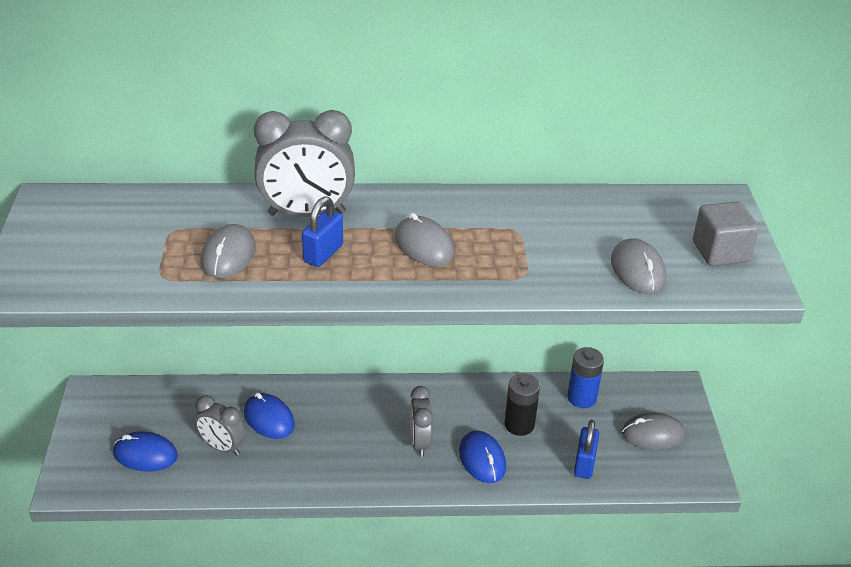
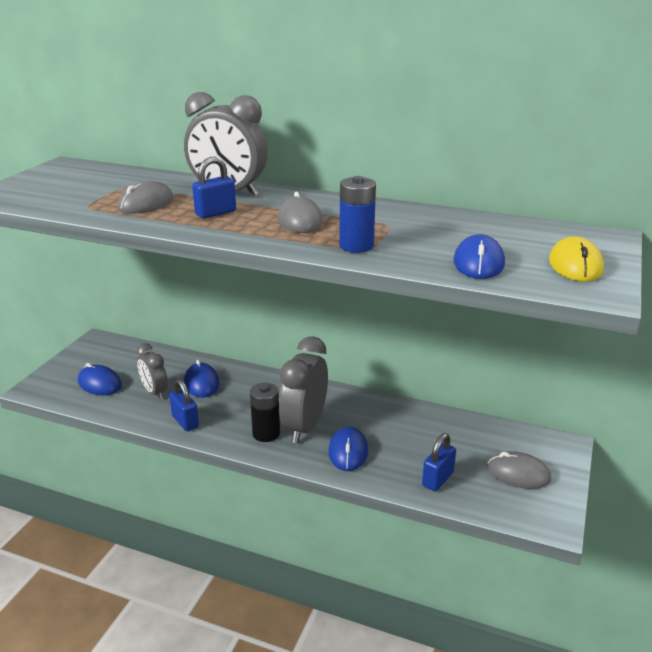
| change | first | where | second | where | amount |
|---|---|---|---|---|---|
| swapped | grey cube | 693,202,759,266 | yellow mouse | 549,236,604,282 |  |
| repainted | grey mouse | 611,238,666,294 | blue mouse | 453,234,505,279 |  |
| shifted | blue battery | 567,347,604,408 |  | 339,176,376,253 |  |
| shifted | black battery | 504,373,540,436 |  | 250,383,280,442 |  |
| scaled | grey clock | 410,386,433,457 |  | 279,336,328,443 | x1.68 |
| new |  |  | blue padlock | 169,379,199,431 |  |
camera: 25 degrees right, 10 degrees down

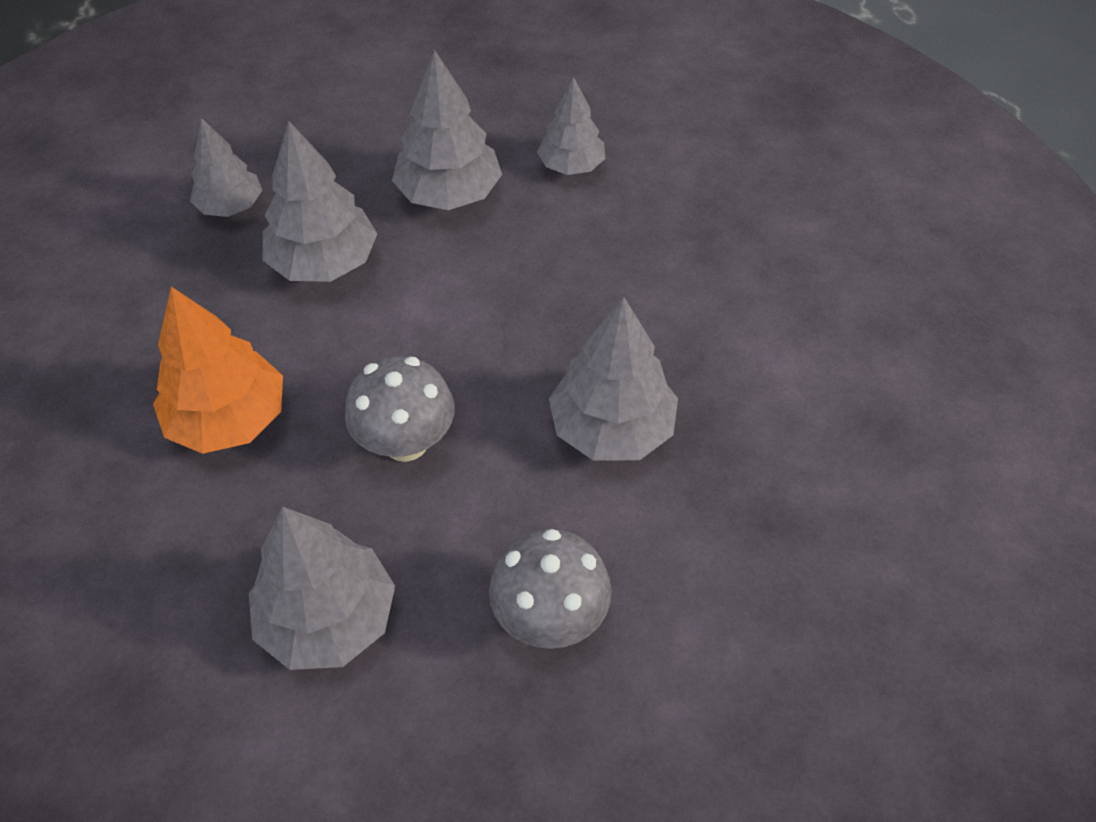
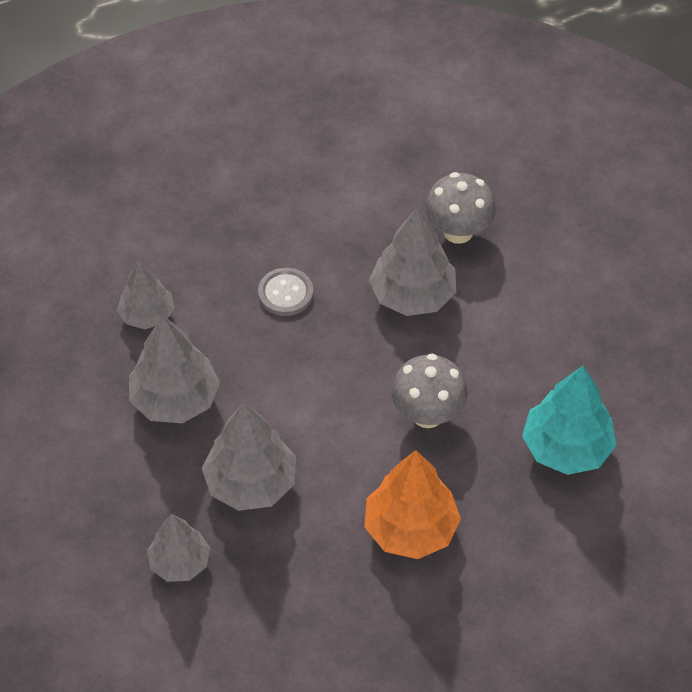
| change | first | where | second | where | amount |
|---|---|---|---|---|---|
| repainted | grey tree | 249,506,395,670 | turquoise tree | 522,366,616,475 |  |
| shifted | grey mushroom | 489,529,612,649 |  | 425,172,496,244 |  |
| new |  |  | grey button | 258,268,313,316 |  |
camera: 90 degrees left, 0 degrees up

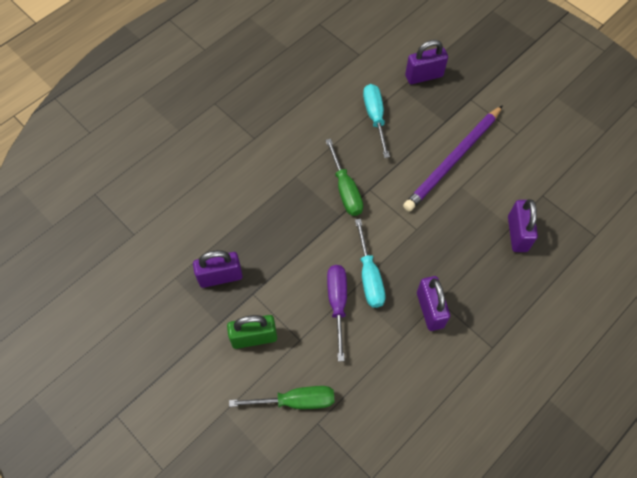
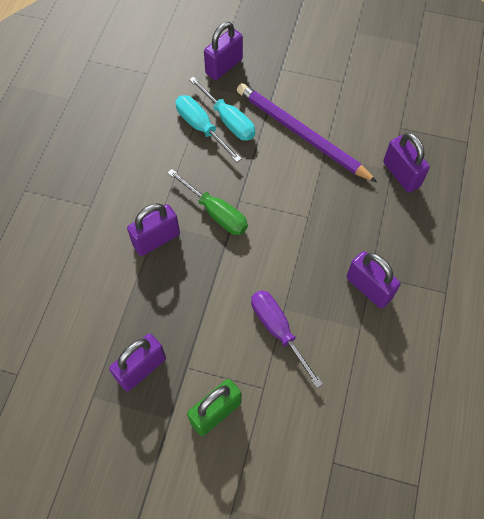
| change | first | where | second | where | amount |
|---|---|---|---|---|---|
| rotated | purple pencil | 403,105,503,212 |  | 237,83,377,183 | 120 degrees clockwise |
| shifted | turquoise screwdriver | 355,219,385,308 |  | 189,77,255,141 |  |
| gone | green screwdriver | 229,386,334,409 |  |  |  |
| new |  |  | purple padlock | 127,203,180,256 |  |
camera: 30 degrees left, 0 degrees up

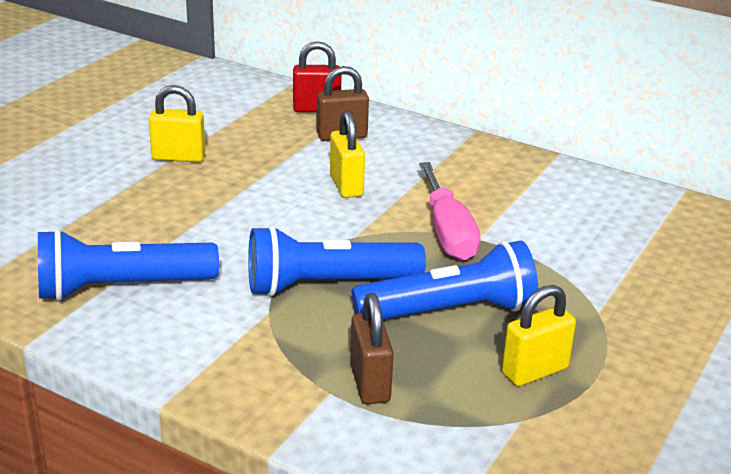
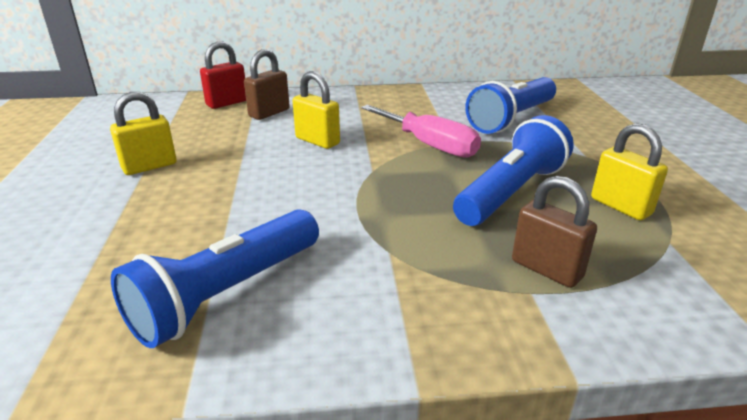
| change | first | where | second | where | amount |
|---|---|---|---|---|---|
| shifted | blue flashlight | 248,225,426,296 |  | 465,77,556,134 |  |
| rotated | yellow padlock | 502,285,576,386 |  | 591,123,668,220 | 60 degrees counterclockwise |
camera: 35 degrees left, 0 degrees up

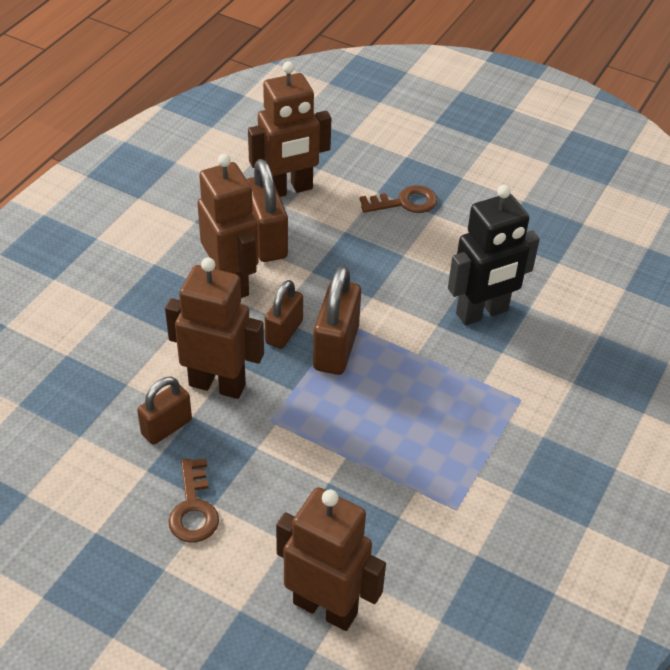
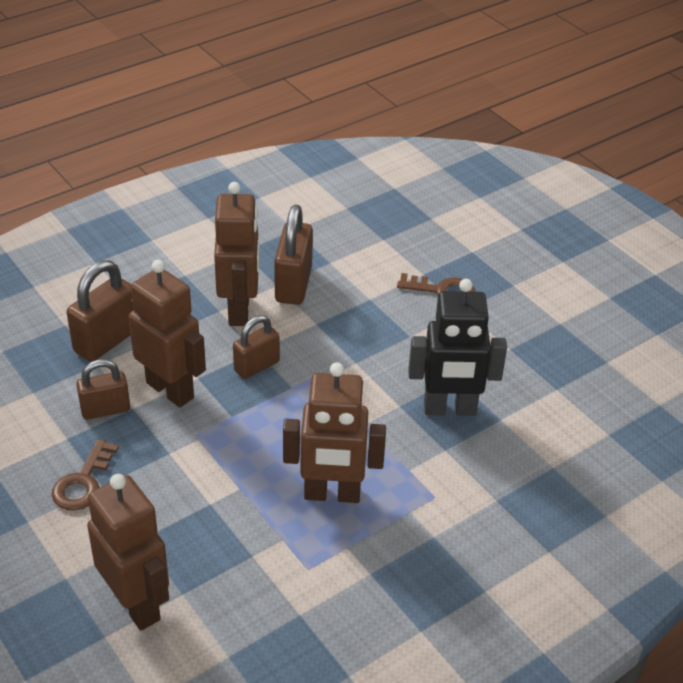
| change | first | where | second | where | amount |
|---|---|---|---|---|---|
| shifted | brown robot | 248,61,331,197 |  | 283,362,386,503 |  |
| shifted | brown padlock | 313,266,361,375 |  | 67,260,132,362 |  |
camera: 25 degrees right, 5 degrees down

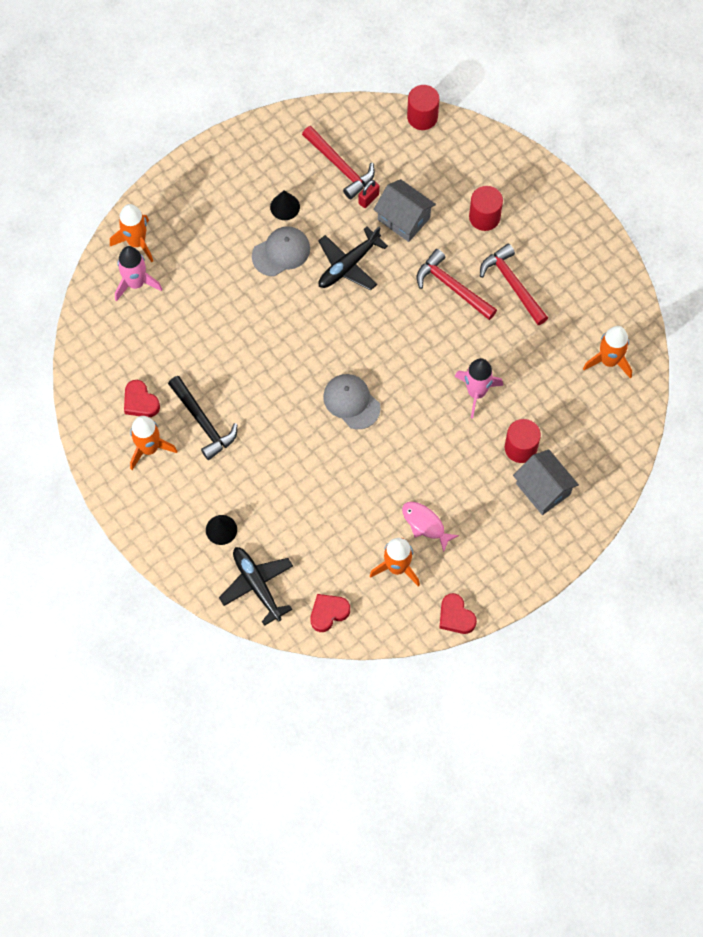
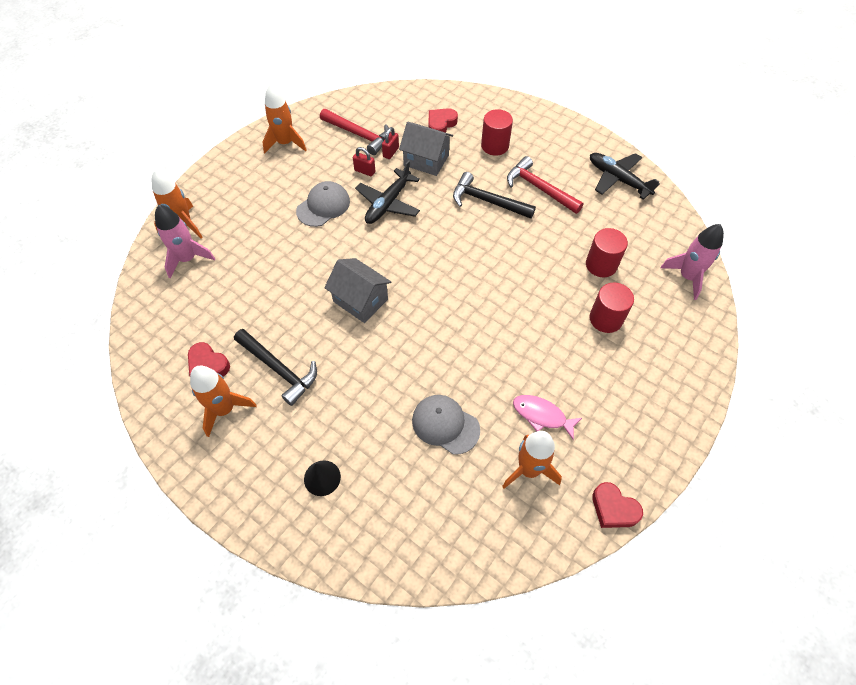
| change | first | where | second | where | amount |
|---|---|---|---|---|---|
| shifted | red cylinder | 407,85,439,130 |  | 586,228,628,277 |  |
| gone | black cone | 270,190,300,220 |  |  |  |
| repainted | red hammer | 417,249,497,320 | black hammer | 453,172,536,219 |  |
| shifted | orange rocket | 583,326,632,379 |  | 262,84,307,153 |  |
| shifted | pink rocket | 455,358,503,418 |  | 660,224,724,300 |  |
| shifted | grey cap | 323,374,380,429 |  | 412,395,480,455 |  |
| shifted | grey house | 513,449,579,515 |  | 324,258,391,323 |  |
| shifted | black plane | 219,547,293,626 |  | 590,153,660,200 |  |
| shifted | red heart | 310,594,350,632 |  | 429,108,458,133 |  |
| new |  |  | red padlock | 353,147,375,176 |  |
camera: 15 degrees left, 10 degrees down

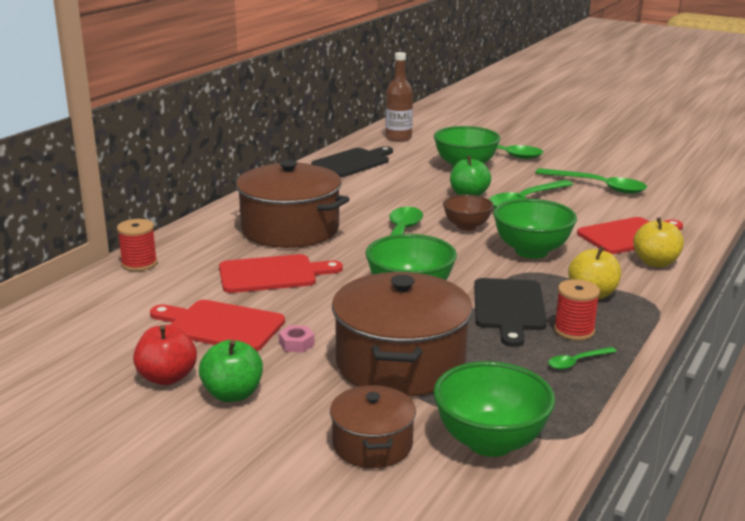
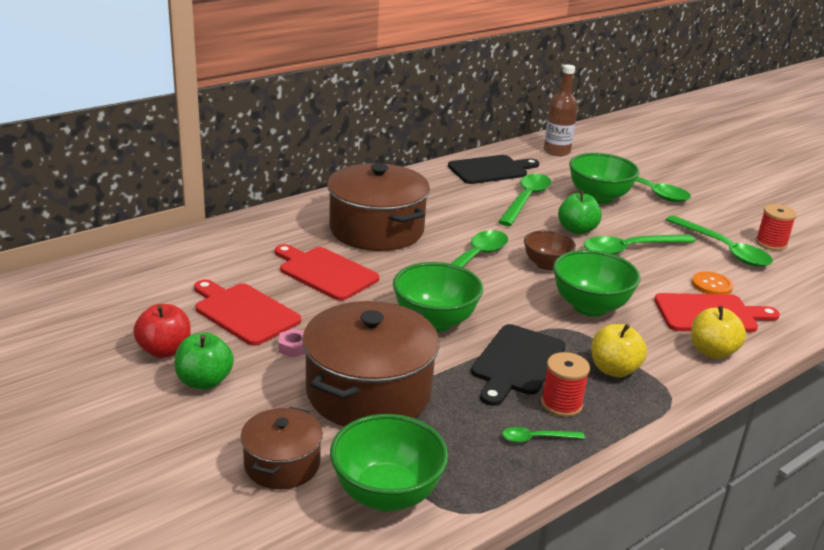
| change | first | where | second | where | amount |
|---|---|---|---|---|---|
| shifted | red spool | 117,219,157,271 |  | 756,204,797,251 |  |
| rotated | red cutting board | 219,254,343,293 |  | 275,244,379,301 | 150 degrees counterclockwise |
| new |  |  | green spoon | 498,174,551,226 |  |
| new |  |  | orange button | 692,271,734,294 |  |
camera: 20 degrees right, 5 degrees up

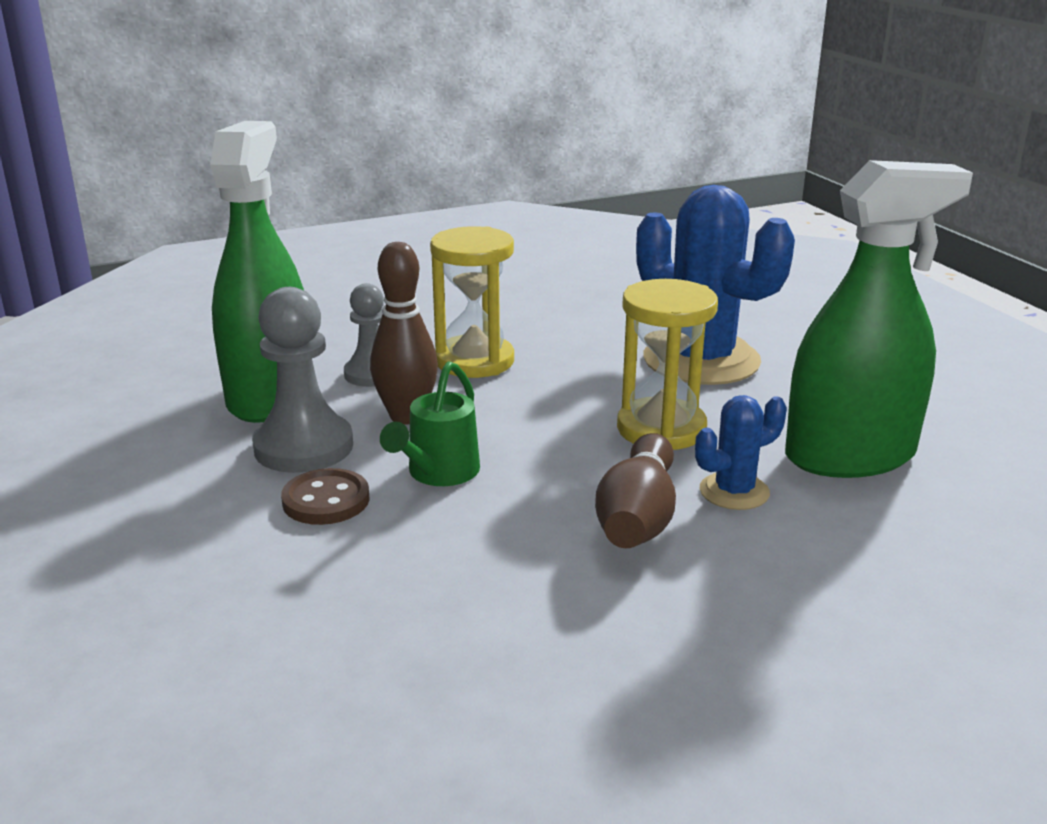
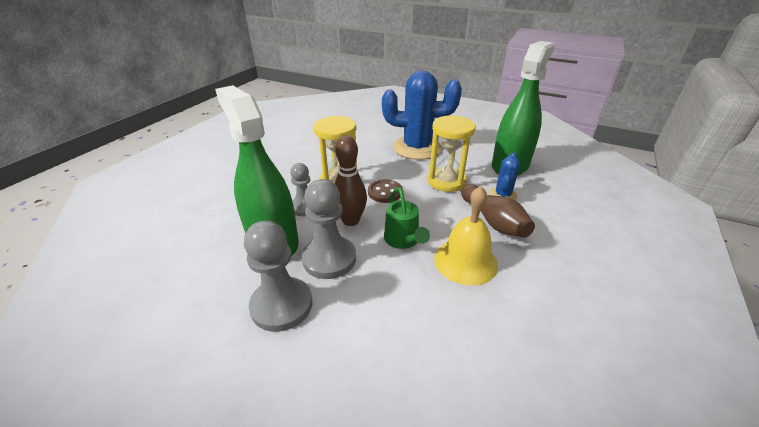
| change | first | where | second | where | amount |
|---|---|---|---|---|---|
| shifted | brown button | 281,468,370,525 |  | 368,179,403,203 |  |
| new |  |  | yellow bell | 434,186,498,286 |  |
| new |  |  | grey pawn | 244,220,312,332 |  |
camera: 40 degrees left, 10 degrees up

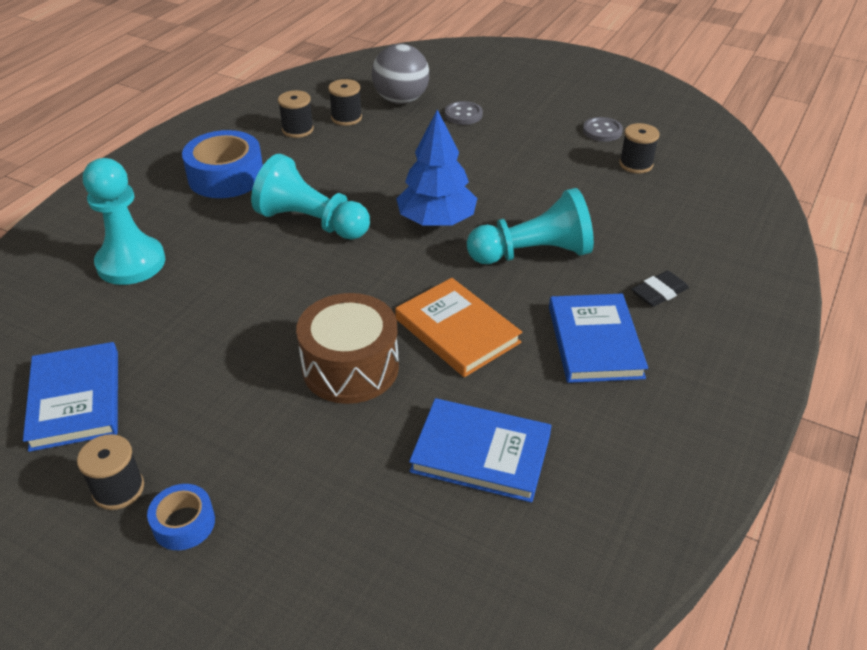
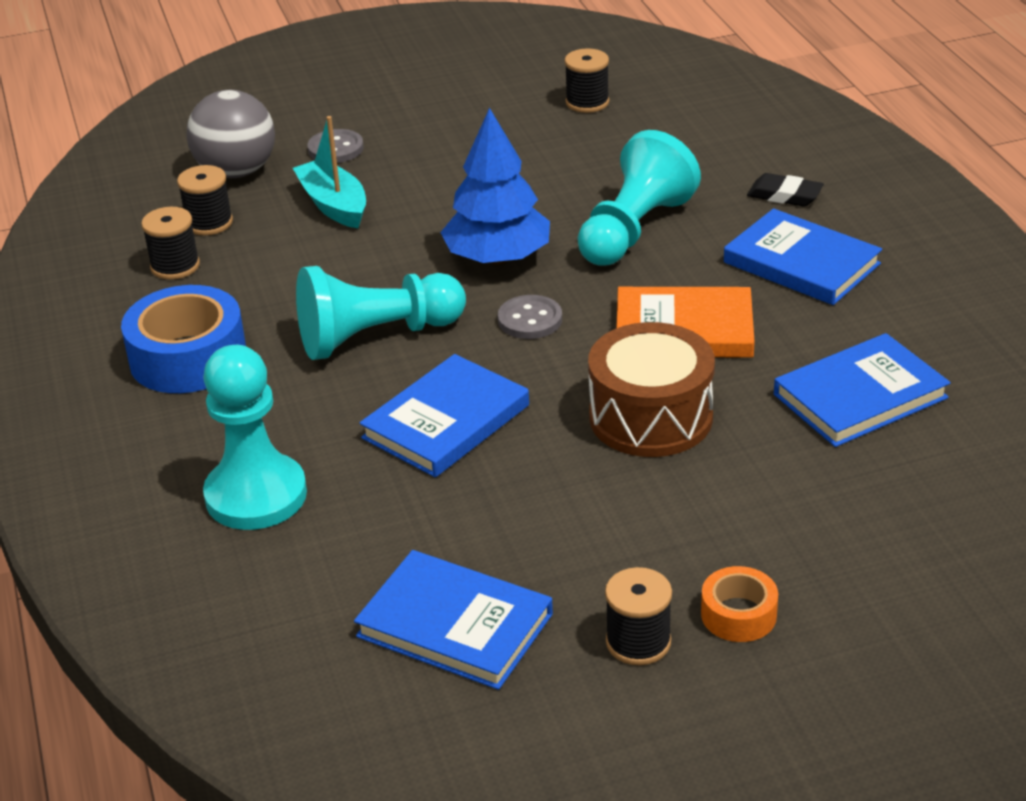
| change | first | where | second | where | amount |
|---|---|---|---|---|---|
| shifted | grey button | 583,117,623,142 |  | 498,295,562,339 |  |
| rotated | black eraser | 631,271,689,307 |  | 747,173,824,207 | 75 degrees counterclockwise |
| repainted | blue tape | 147,484,215,550 | orange tape | 701,566,778,642 |  |
| new |  |  | turquoise boat | 293,116,366,228 |  |
| new |  |  | blue book | 360,354,529,477 |  |
camera: 45 degrees left, 5 degrees down

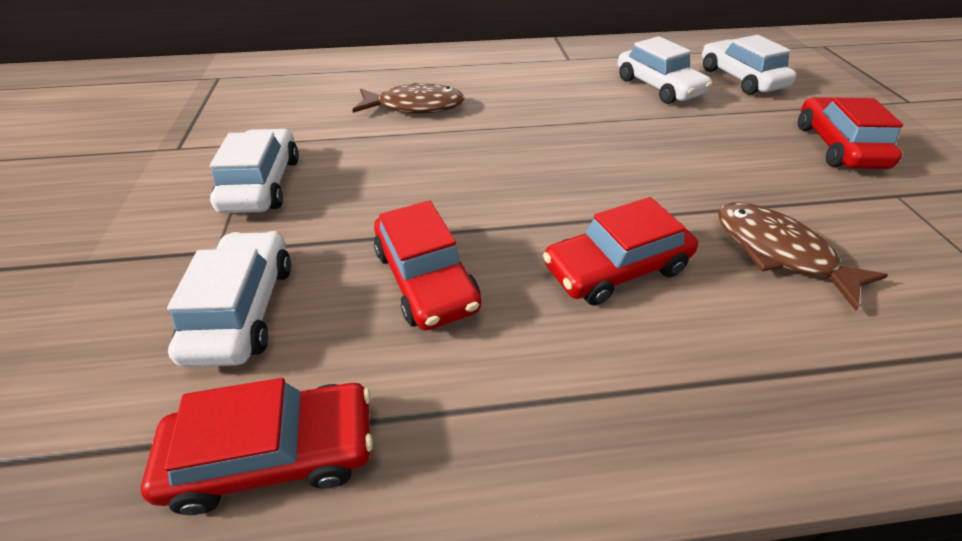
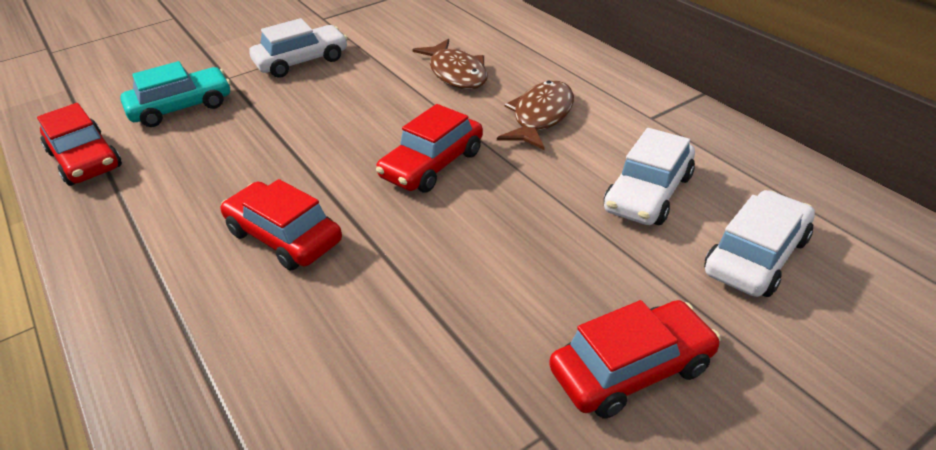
| change | first | where | second | where | amount |
|---|---|---|---|---|---|
| shifted | red car | 374,200,481,330 |  | 376,104,483,192 |  |
| shifted | brown fish | 718,202,888,311 |  | 497,81,574,150 |  |
| repainted | white car | 167,231,291,367 | turquoise car | 120,61,231,127 |  |
camera: 65 degrees right, 5 degrees down

